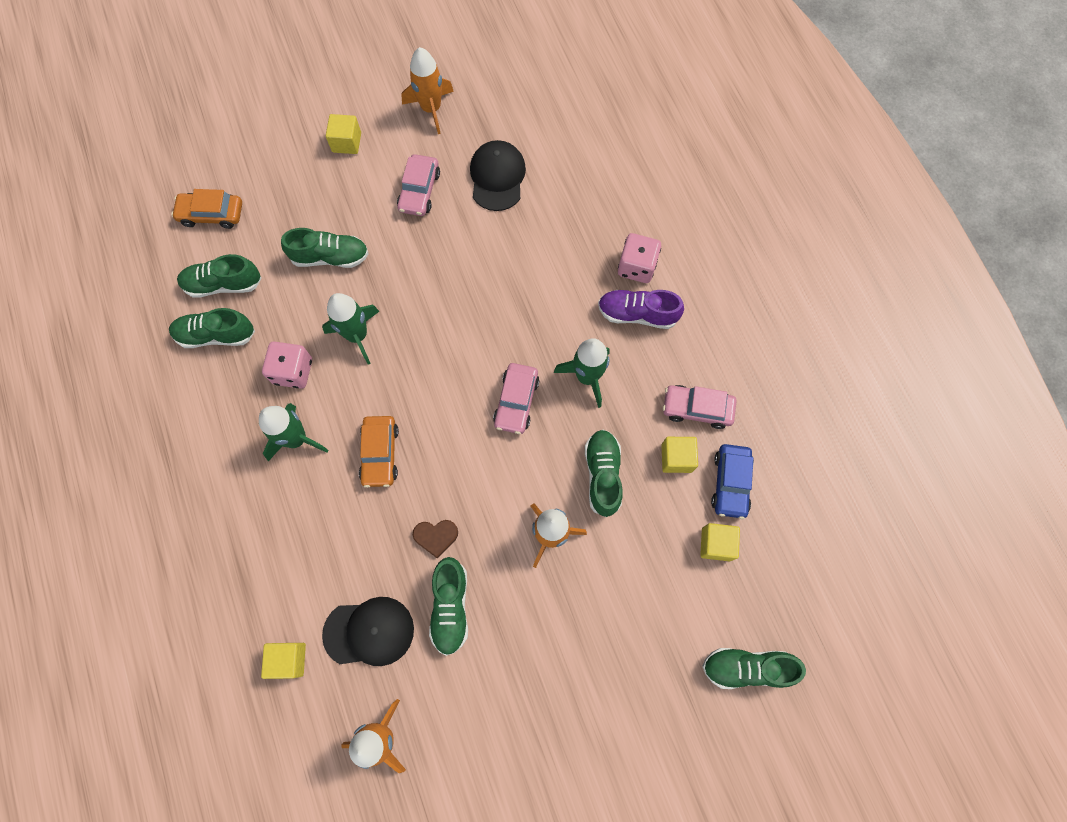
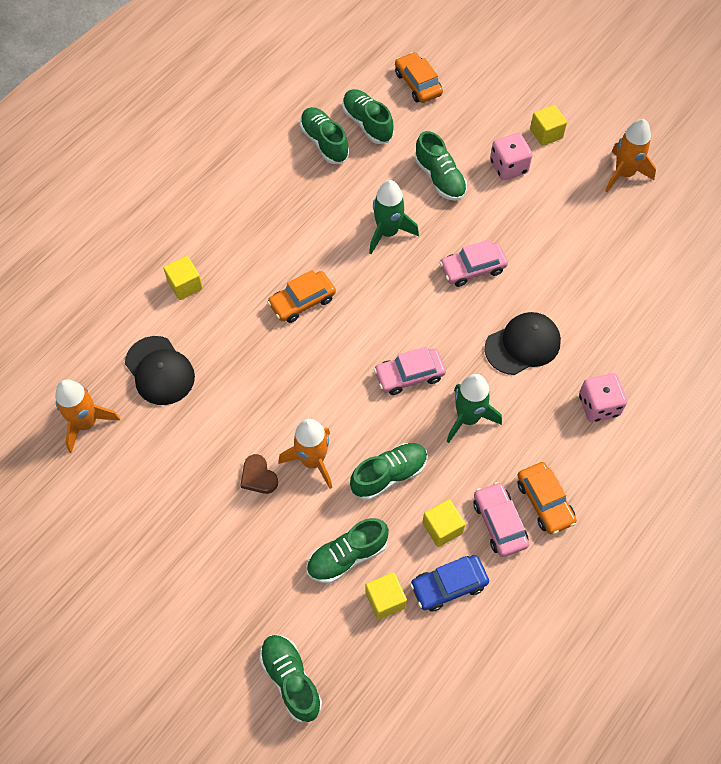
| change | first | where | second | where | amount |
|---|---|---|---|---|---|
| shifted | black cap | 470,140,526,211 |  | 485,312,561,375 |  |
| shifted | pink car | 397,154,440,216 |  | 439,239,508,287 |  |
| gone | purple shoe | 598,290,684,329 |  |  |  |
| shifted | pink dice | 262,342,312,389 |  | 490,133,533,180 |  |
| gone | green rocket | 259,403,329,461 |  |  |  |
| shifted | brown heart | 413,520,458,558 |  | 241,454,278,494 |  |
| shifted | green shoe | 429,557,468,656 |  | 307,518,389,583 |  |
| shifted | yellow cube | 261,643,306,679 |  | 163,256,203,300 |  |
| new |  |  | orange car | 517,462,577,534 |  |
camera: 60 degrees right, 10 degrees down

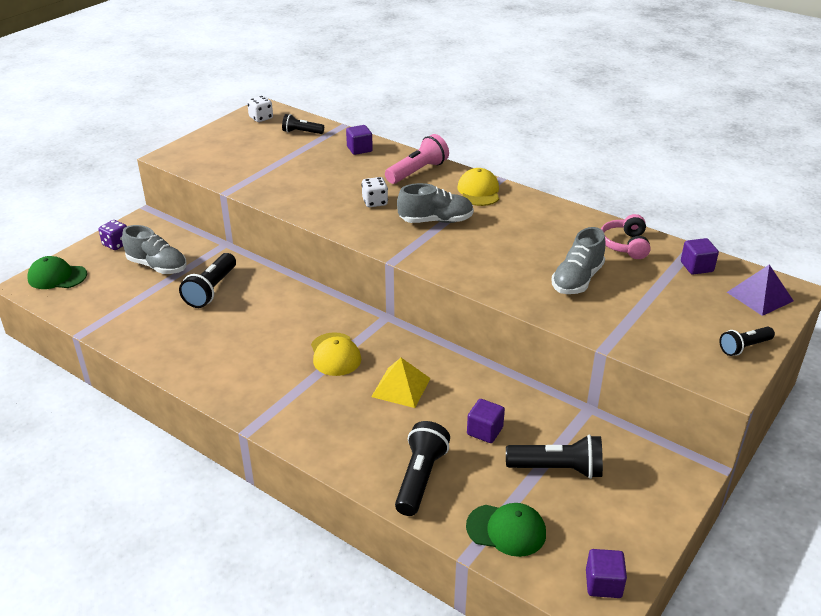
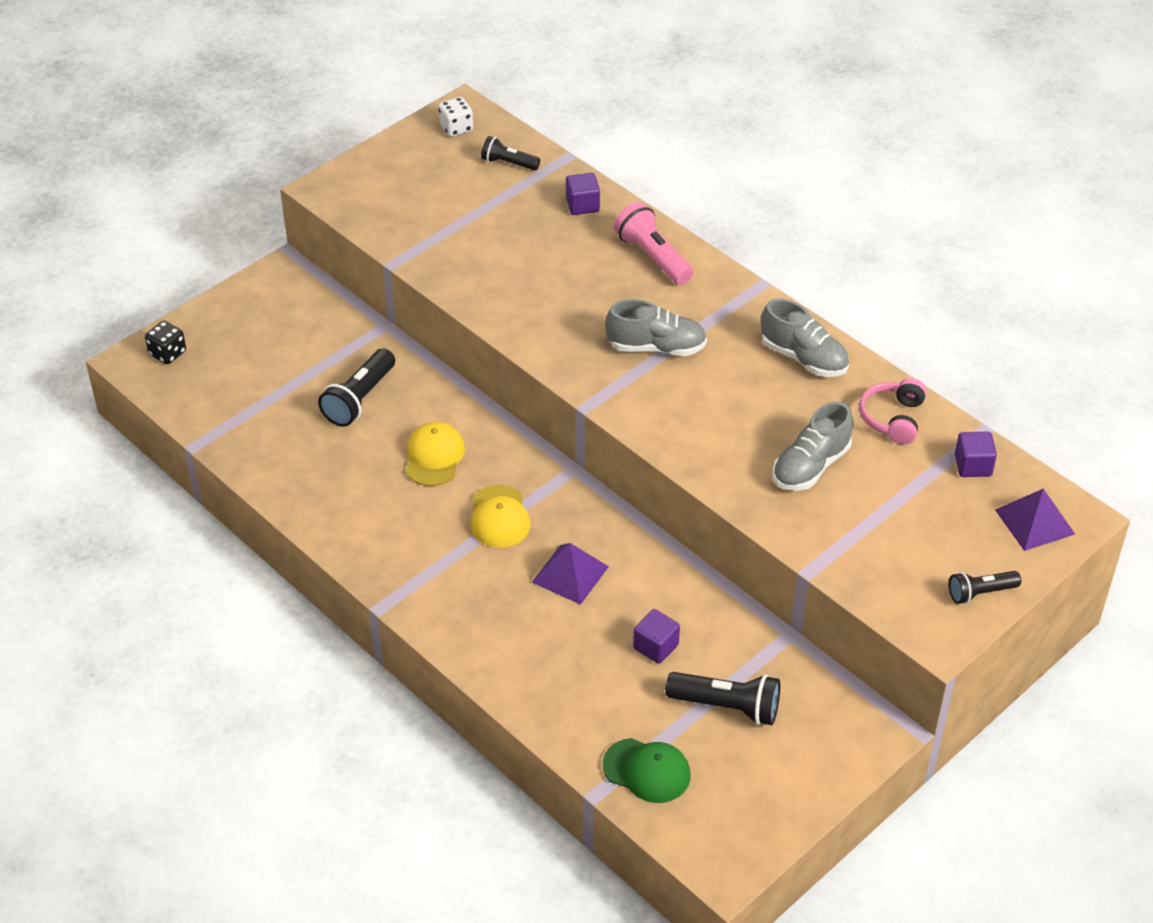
| change | first | where | second | where | amount |
|---|---|---|---|---|---|
| rotated | pink flashlight | 385,134,449,184 |  | 614,202,693,285 | 90 degrees counterclockwise |
| shifted | yellow cap | 457,168,499,206 |  | 406,422,465,486 |  |
| gone | white dice | 362,177,388,207 |  |  |  |
| gone | purple dice | 98,220,127,250 |  |  |  |
| shifted | grey shoe | 122,225,187,274 |  | 761,299,849,377 |  |
| swapped | green cap | 27,256,87,289 | black dice | 145,321,186,364 |  |
| repainted | yellow pyramid | 371,358,431,408 | purple pyramid | 532,543,609,605 |  |
| gone | black flashlight | 395,421,450,516 |  |  |  |
| gone | purple cube | 586,549,627,598 |  |  |  |
camera: 10 degrees right, 10 degrees up

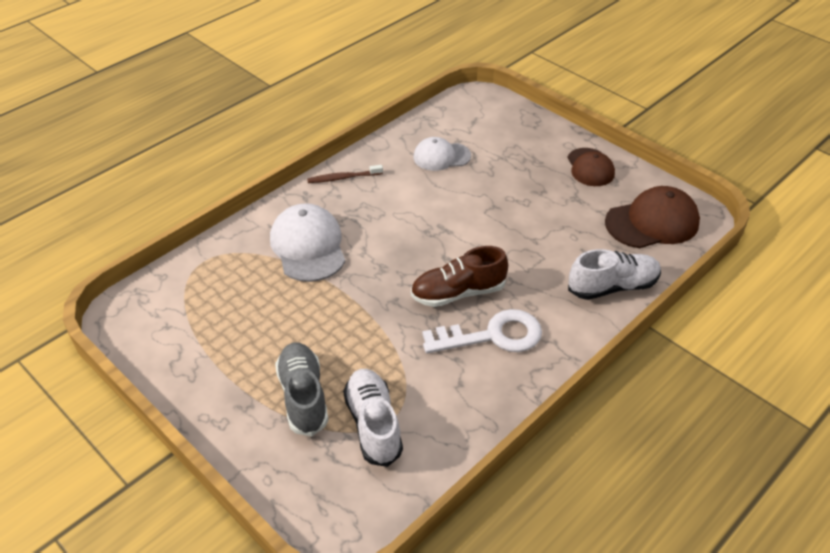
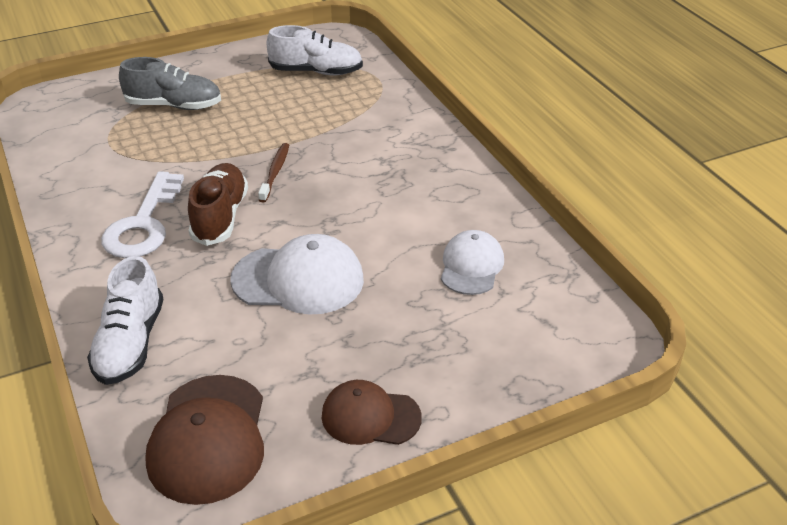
| change | first | where | second | where | amount |
|---|---|---|---|---|---|
| shifted | brown toothbrush | 307,165,383,183 |  | 258,143,289,202 |  |
| shifted | white cap | 270,203,345,282 |  | 230,234,364,315 |  |
| shifted | white shoe | 343,369,403,467 |  | 266,25,363,75 |  |
camera: 110 degrees right, 5 degrees down

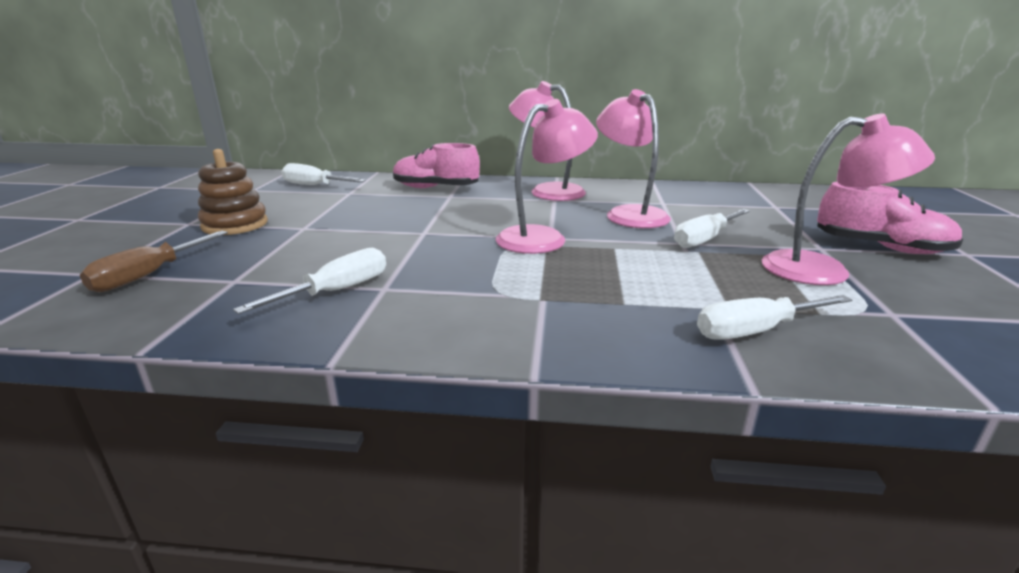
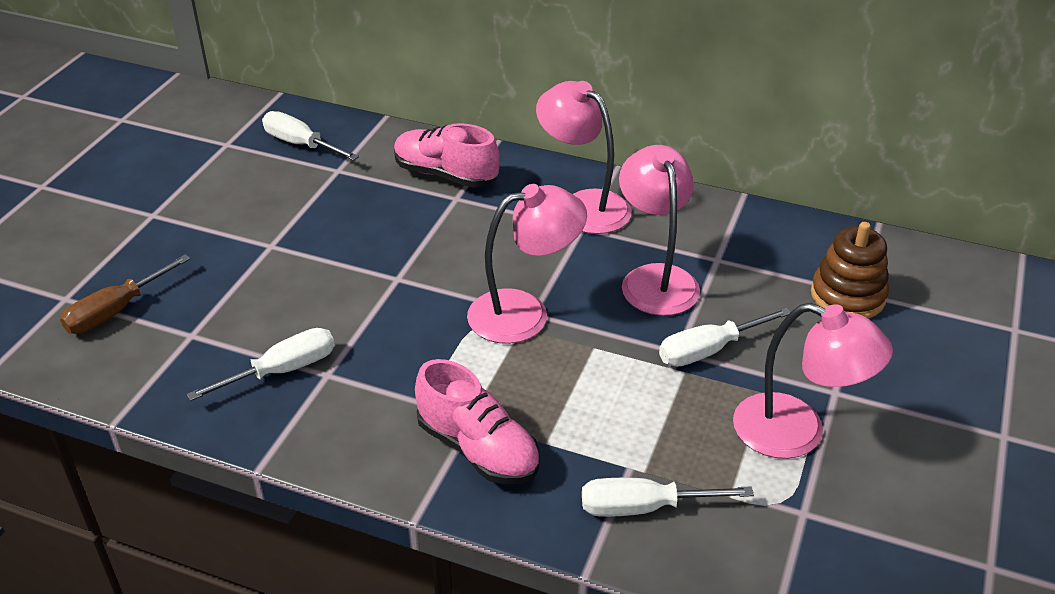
| change | first | where | second | where | amount |
|---|---|---|---|---|---|
| shifted | brown stacking toy | 198,149,268,235 |  | 811,222,889,319 |  |
| shifted | pink shoe | 817,182,963,254 |  | 415,359,540,484 |  |
camera: 15 degrees right, 15 degrees up

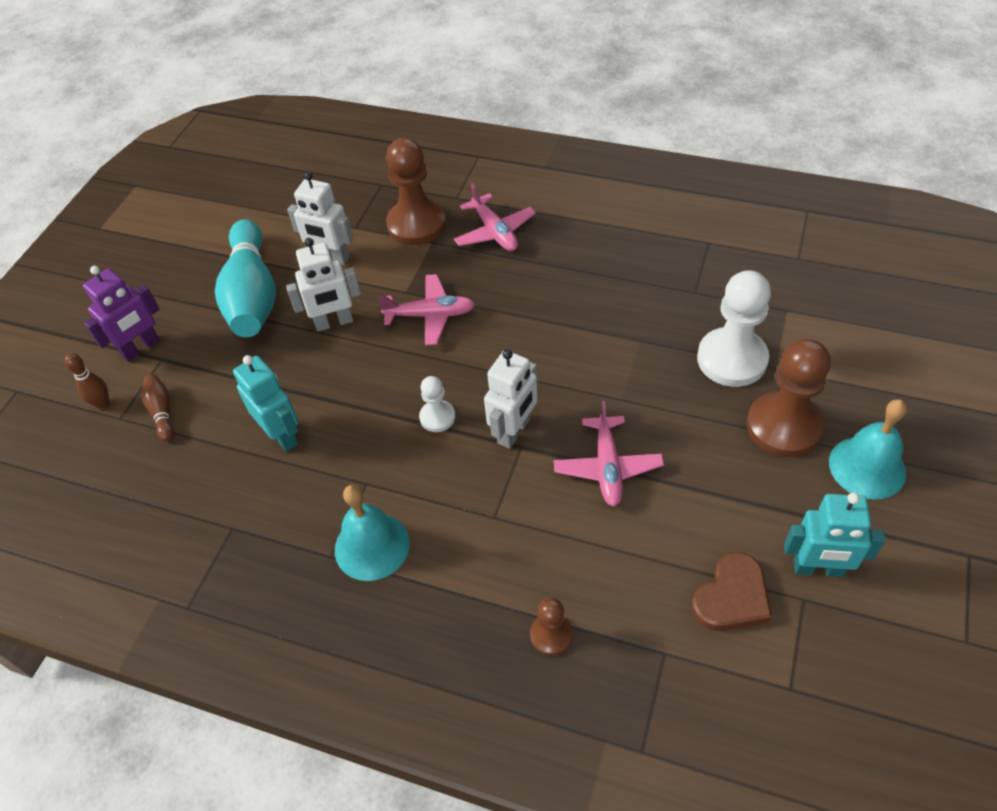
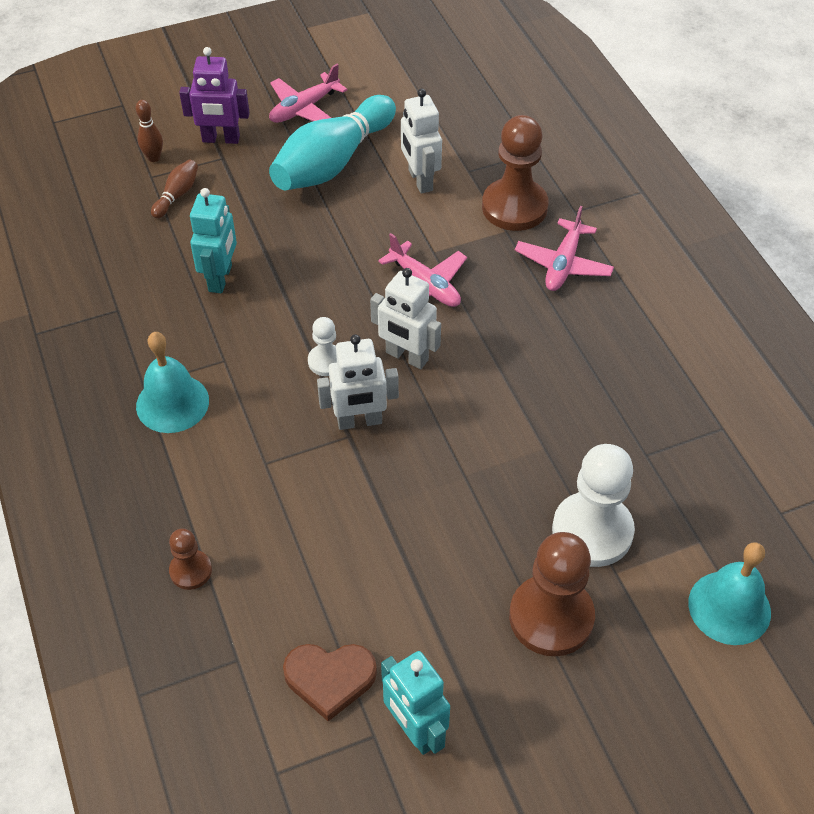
| change | first | where | second | where | amount |
|---|---|---|---|---|---|
| shifted | white robot | 286,238,361,332 |  | 370,268,441,369 |  |
| shifted | turquoise bell | 829,399,907,500 |  | 688,542,771,645 |  |
| shifted | pink plane | 554,401,664,506 |  | 269,64,347,123 |  |
camera: 45 degrees right, 0 degrees up

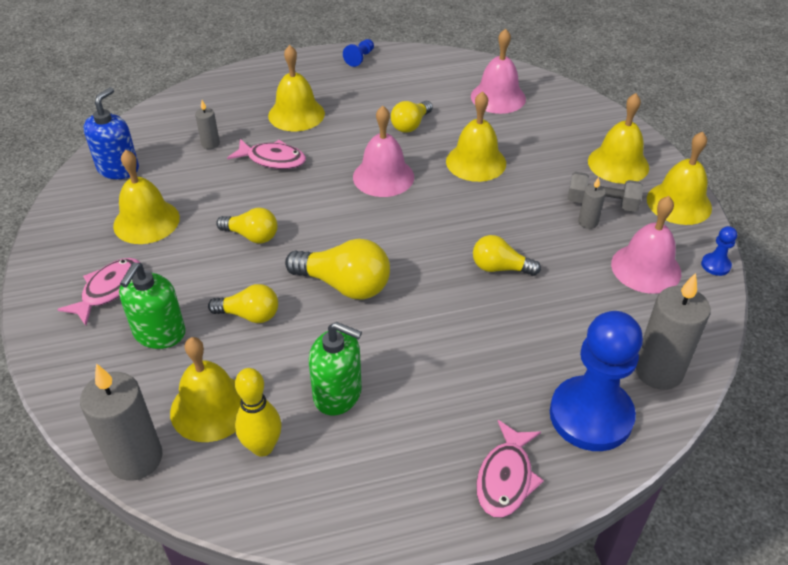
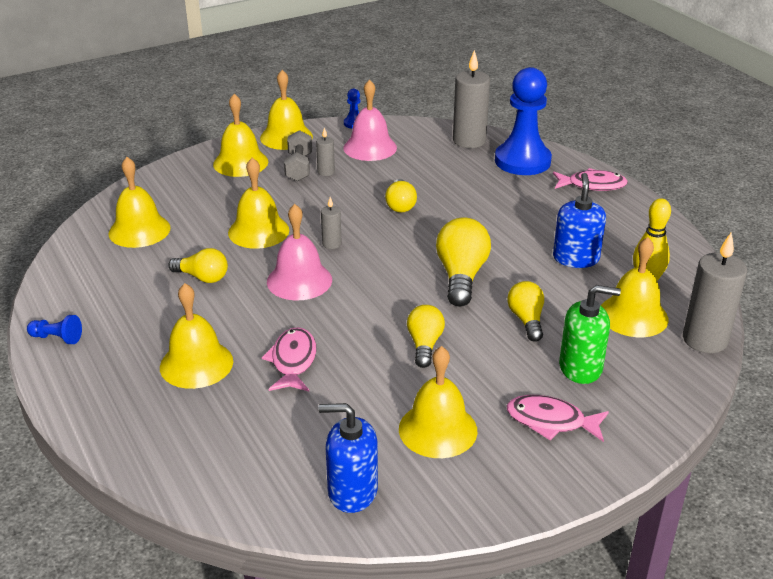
| change | first | where | second | where | amount |
|---|---|---|---|---|---|
| repainted | pink bell | 471,29,526,114 | yellow bell | 108,157,171,248 |  |
| shifted | grey candle | 195,100,220,149 |  | 321,197,342,249 |  |
| repainted | green soap dispenser | 309,322,362,416 | blue soap dispenser | 553,173,606,268 |  |
camera: 105 degrees left, 10 degrees down

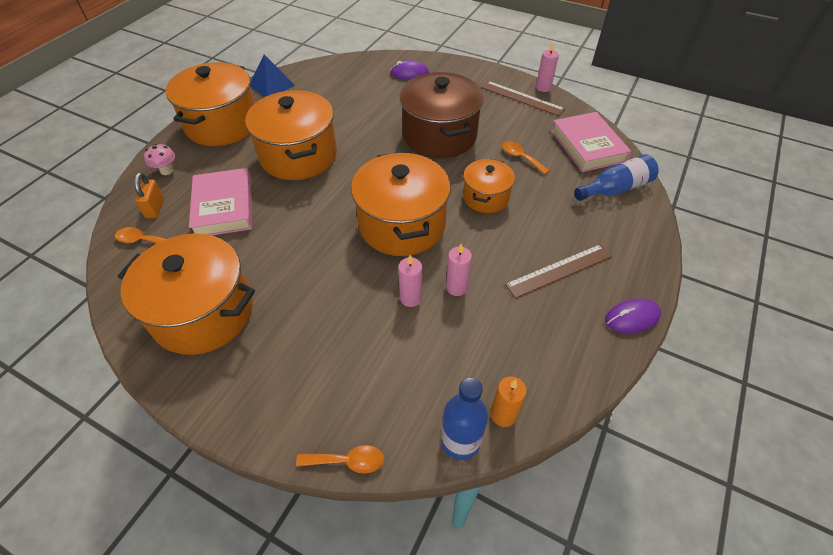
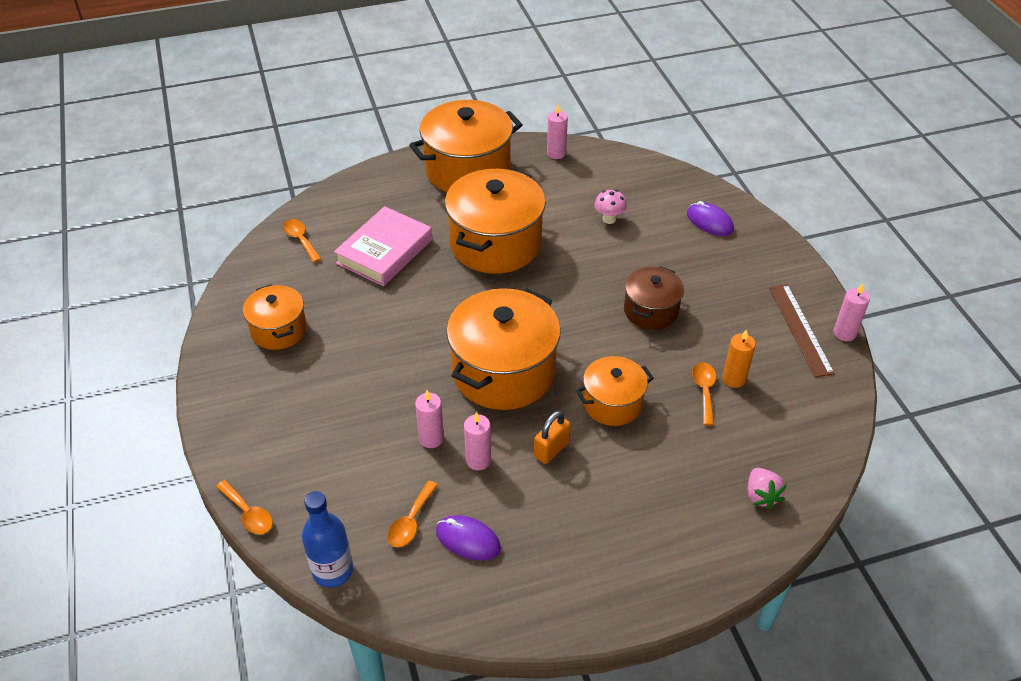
| change | first | where | second | where | amount |
|---|---|---|---|---|---|
| swapped | blue pyramid | 250,54,295,97 | pink candle | 547,104,568,159 |  |
| scaled | brown pot | 400,72,484,158 |  | 624,266,684,330 | x0.56 |
| gone | pink book | 551,112,631,172 |  |  |  |
| shifted | pink mushroom | 144,143,175,175 |  | 595,190,627,224 |  |
| swapped | blue bottle | 574,154,659,201 | pink strawberry | 748,468,787,509 |  |
| shifted | orange padlock | 134,172,164,218 |  | 534,411,571,464 |  |
| scaled | orange pot | 118,233,255,355 |  | 243,285,307,350 | x0.56 |
| gone | brown ruler | 505,244,612,299 |  |  |  |
| shifted | purple mouse | 605,299,661,334 |  | 436,515,501,561 |  |
| shifted | orange candle | 491,376,527,427 |  | 722,329,756,388 |  |
| new |  |  | orange spoon | 387,481,438,547 |  |
camera: 45 degrees right, 5 degrees down

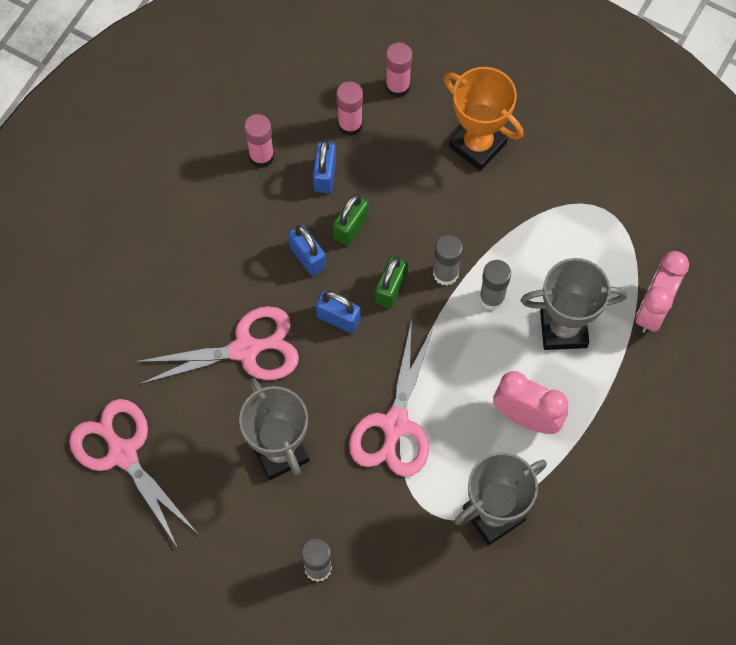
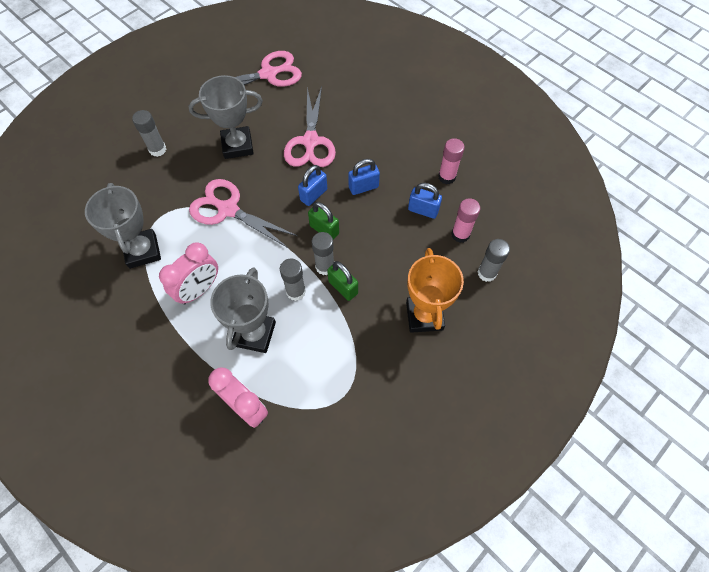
| change | first | where | second | where | amount |
|---|---|---|---|---|---|
| repainted | pink glue stick | 386,42,412,98 | grey glue stick | 477,239,510,282 |  |
| rotated | orange trophy | 443,67,523,171 |  | 406,248,464,333 | 60 degrees counterclockwise |
| shifted | green padlock | 333,194,369,246 |  | 327,261,358,301 |  |
camera: 105 degrees right, 5 degrees down

